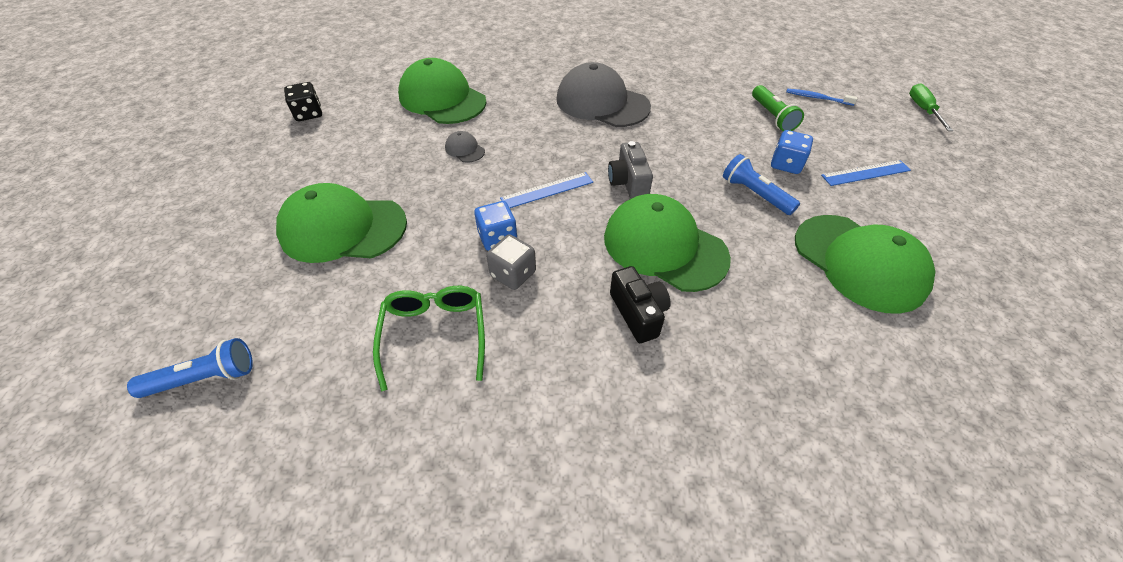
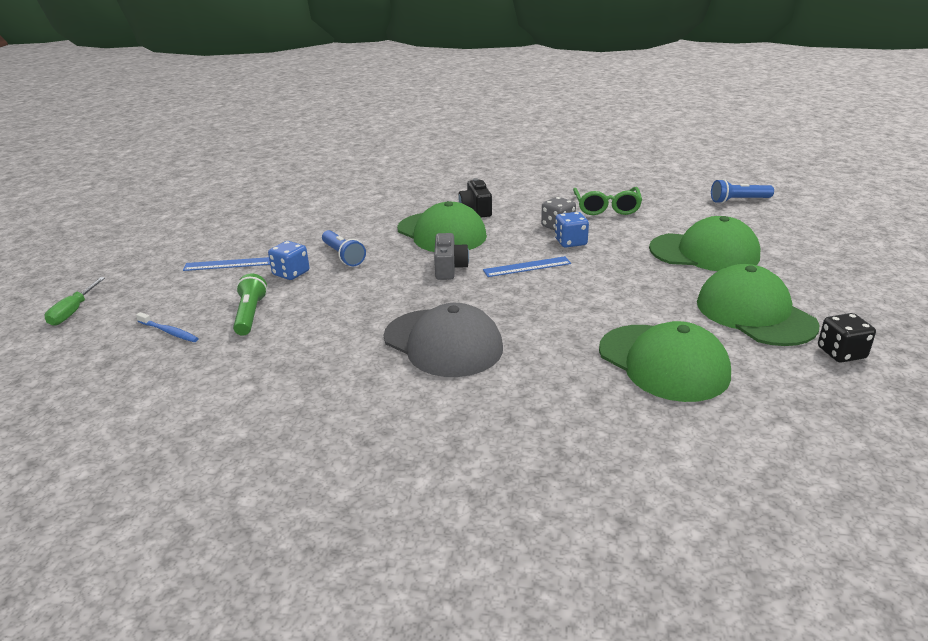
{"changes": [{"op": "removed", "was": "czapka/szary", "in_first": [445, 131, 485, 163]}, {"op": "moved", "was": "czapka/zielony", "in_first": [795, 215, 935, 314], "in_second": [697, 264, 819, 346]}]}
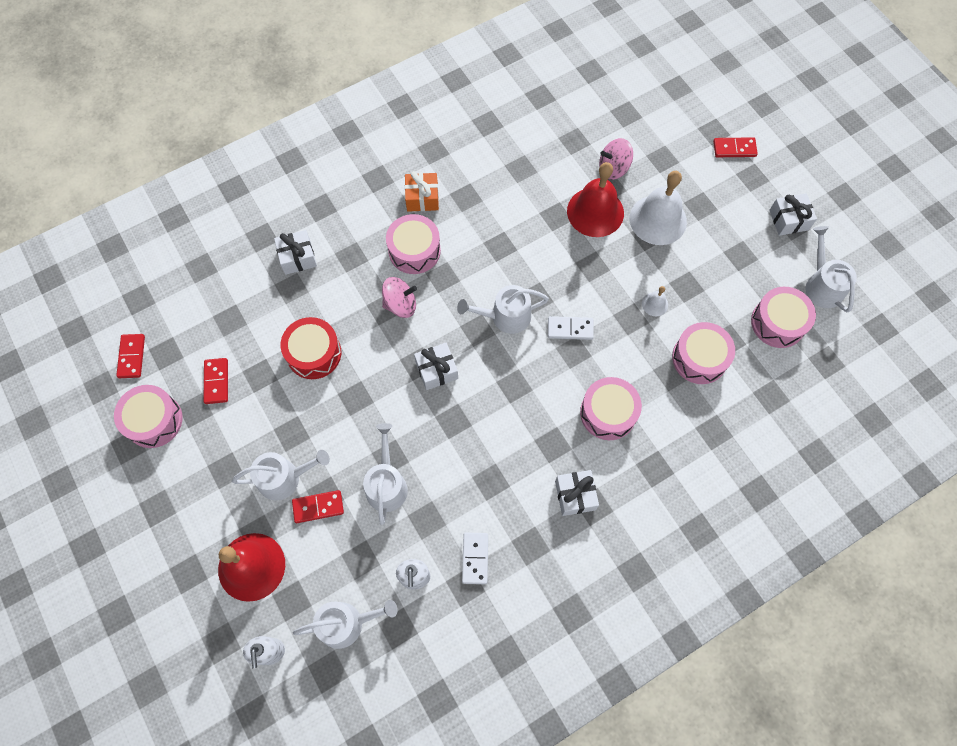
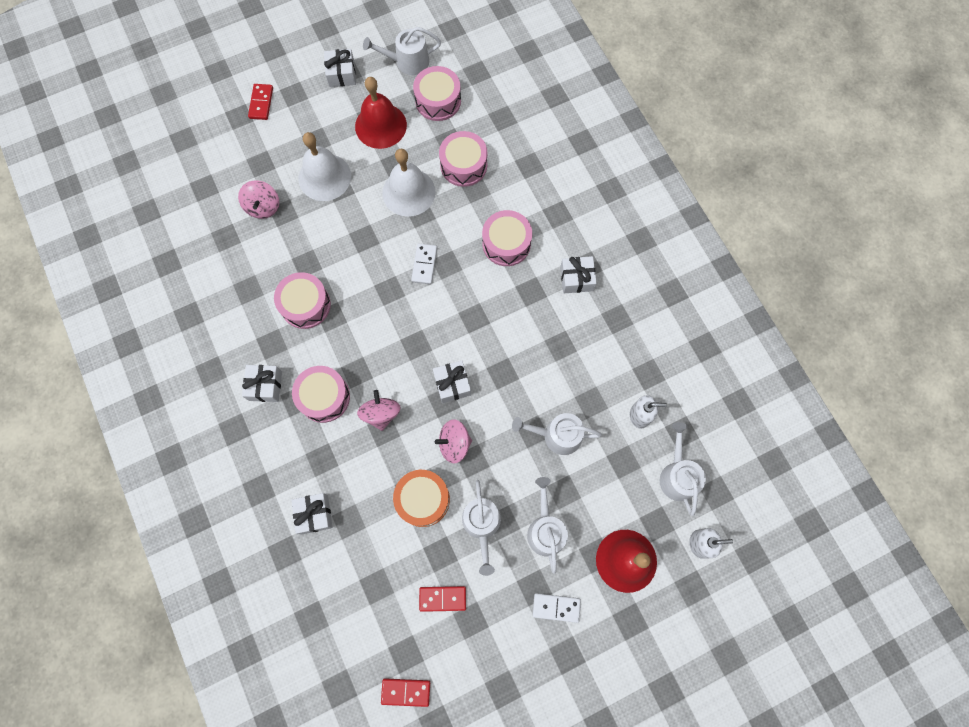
{"changes": [{"op": "removed", "was": "kostka domina/czerwony", "in_first": [292, 490, 344, 523]}, {"op": "added", "now": "bączek/różowy", "in_second": [435, 419, 472, 463]}, {"op": "moved", "was": "bęben/różowy", "in_first": [114, 385, 183, 448], "in_second": [274, 272, 331, 329]}, {"op": "moved", "was": "konewka/biały", "in_first": [457, 285, 549, 334], "in_second": [462, 480, 501, 576]}, {"op": "moved", "was": "kostka domina/biały", "in_first": [462, 532, 488, 584], "in_second": [532, 593, 581, 623]}, {"op": "moved", "was": "dzwonek/czerwony", "in_first": [567, 162, 624, 237], "in_second": [355, 77, 407, 149]}, {"op": "recoloured", "was": "bęben/czerwony", "now": "bęben/pomarańczowy", "in_first": [281, 317, 341, 379], "in_second": [393, 470, 450, 527]}, {"op": "recoloured", "was": "prezent/pomarańczowy", "now": "prezent/biały", "in_first": [405, 171, 439, 212], "in_second": [242, 365, 282, 402]}, {"op": "resized", "was": "dzwonek/biały", "in_first": [642, 286, 668, 316], "in_second": [382, 149, 435, 217], "ratio": 2.26}]}
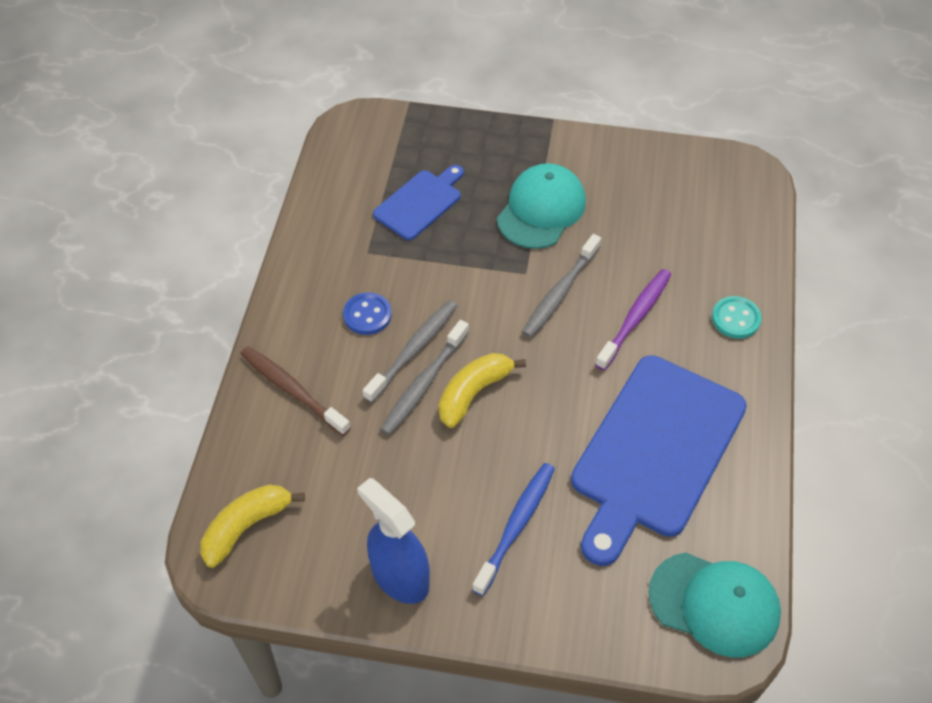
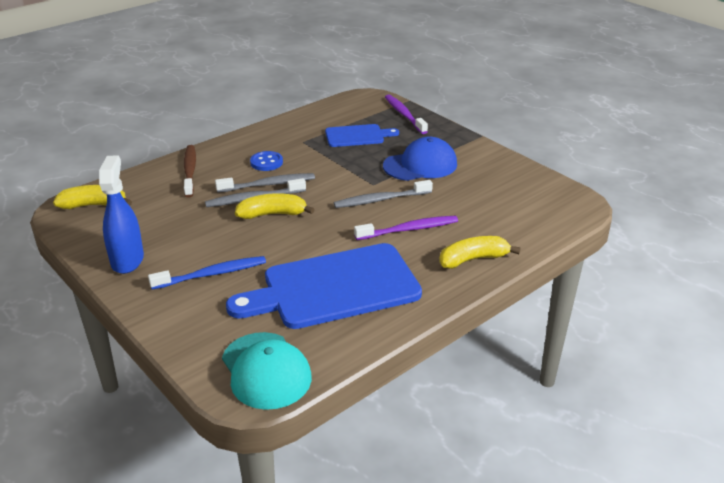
{"changes": [{"op": "added", "now": "szczoteczka do zębów/fioletowy", "in_second": [385, 95, 428, 134]}, {"op": "replaced", "was": "guzik/turkusowy", "now": "banan/żółty", "in_first": [712, 296, 762, 339], "in_second": [439, 236, 521, 269]}, {"op": "recoloured", "was": "czapka/turkusowy", "now": "czapka/niebieski", "in_first": [497, 163, 586, 249], "in_second": [383, 137, 457, 181]}]}
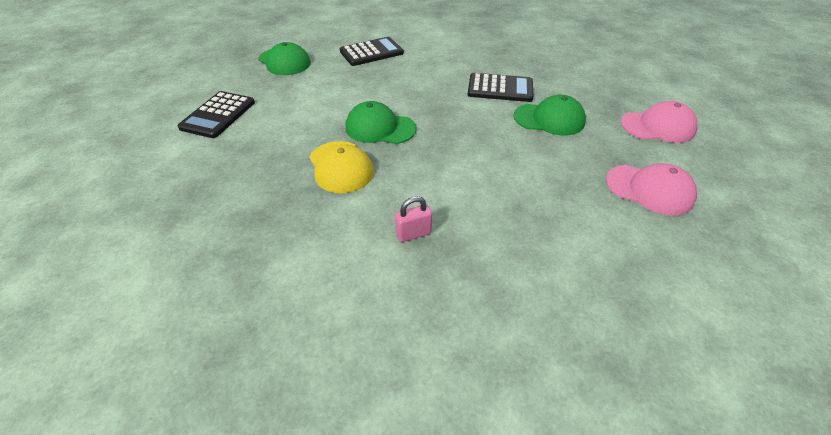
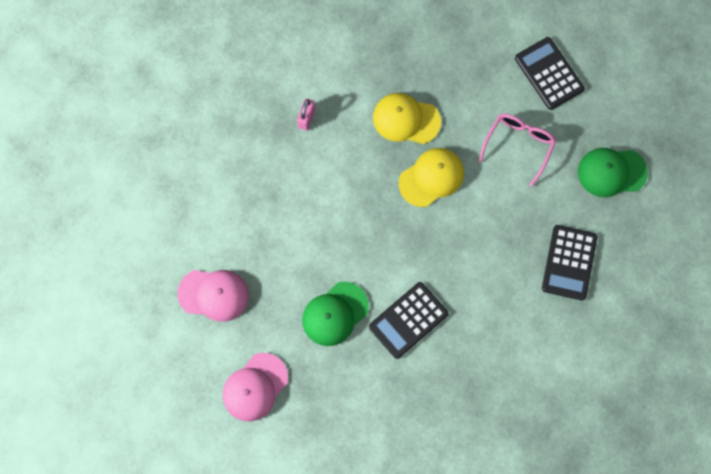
{"changes": [{"op": "added", "now": "okulary/różowy", "in_second": [479, 114, 556, 187]}, {"op": "recoloured", "was": "czapka/zielony", "now": "czapka/żółty", "in_first": [346, 101, 417, 144], "in_second": [399, 148, 464, 207]}, {"op": "turned", "was": "czapka/różowy", "in_first": [606, 163, 697, 216], "in_second": [177, 270, 249, 322], "clockwise": -150}]}
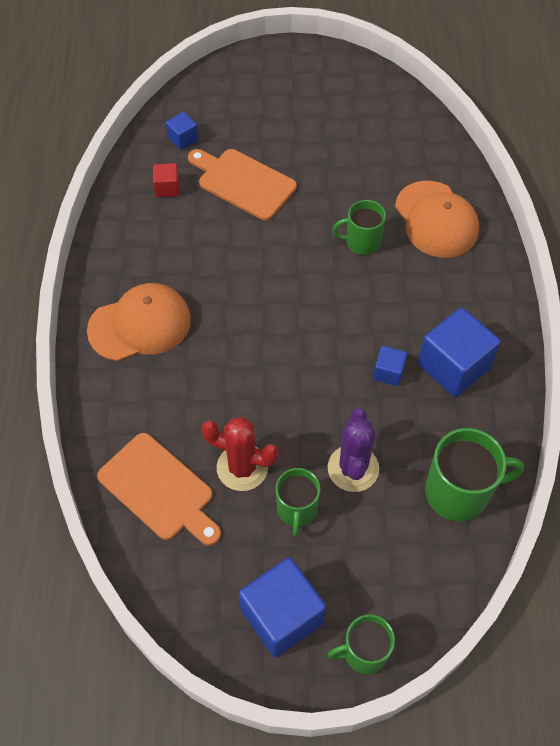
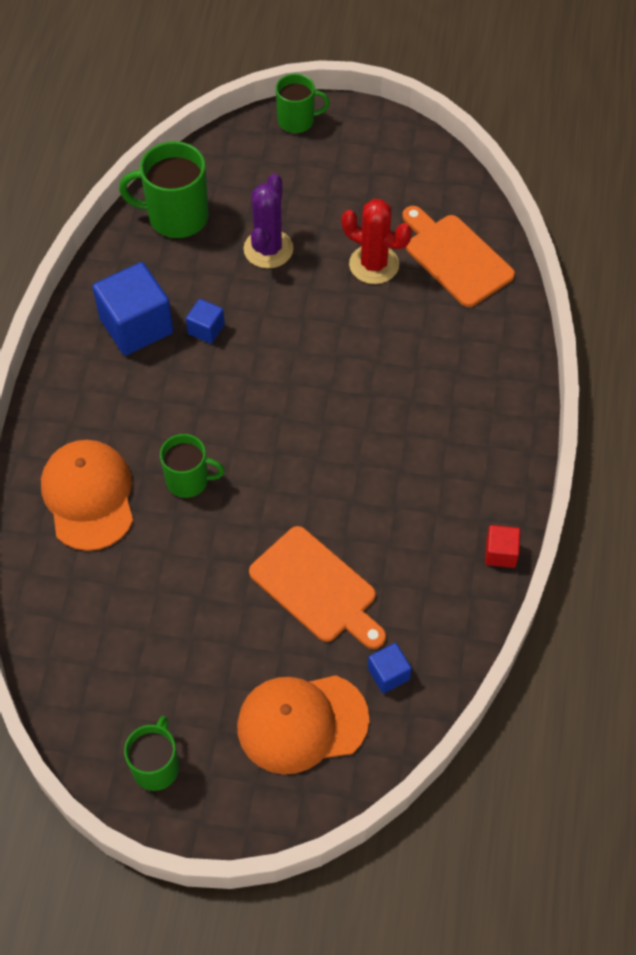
{"changes": [{"op": "removed", "was": "sześcian/niebieski", "in_first": [239, 557, 326, 658]}, {"op": "moved", "was": "czapka/pomarańczowy", "in_first": [87, 283, 191, 361], "in_second": [237, 675, 369, 774]}, {"op": "moved", "was": "sześcian/czerwony", "in_first": [153, 163, 179, 197], "in_second": [485, 525, 520, 568]}, {"op": "moved", "was": "kubek/zielony", "in_first": [276, 468, 321, 536], "in_second": [124, 716, 179, 791]}]}
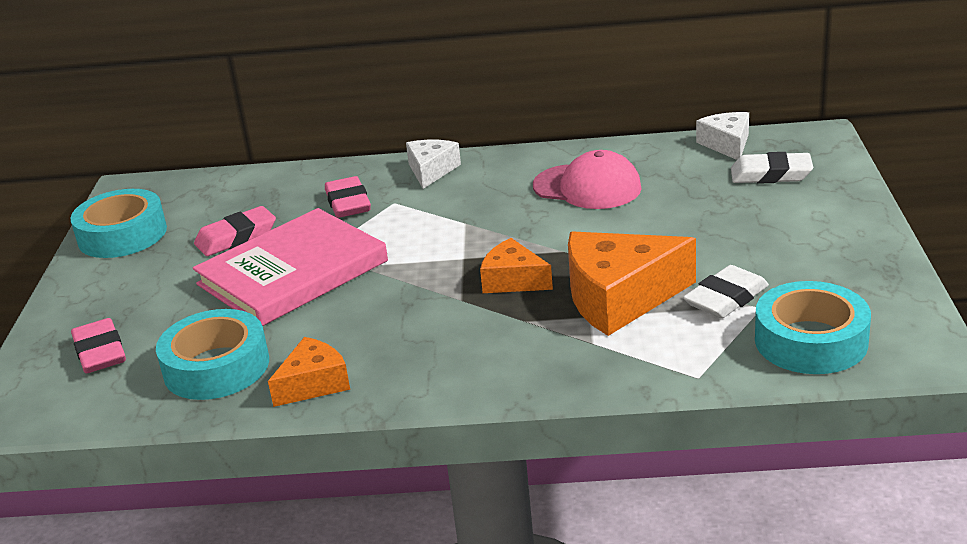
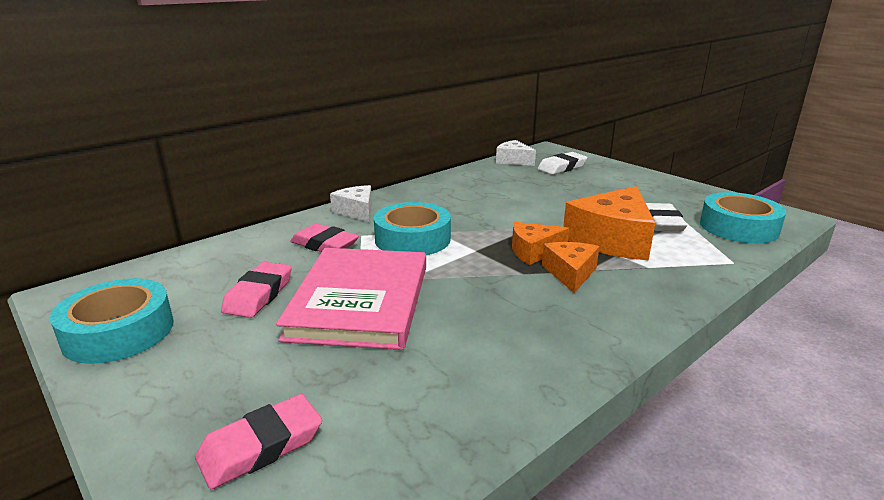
{"changes": [{"op": "removed", "was": "czapka/różowy", "in_first": [533, 150, 642, 209]}, {"op": "moved", "was": "taśma klejąca/turkusowy", "in_first": [156, 309, 269, 400], "in_second": [374, 202, 451, 255]}, {"op": "moved", "was": "ser/pomarańczowy", "in_first": [268, 337, 350, 407], "in_second": [542, 242, 599, 293]}, {"op": "turned", "was": "gumka do mazania/różowy", "in_first": [71, 318, 126, 373], "in_second": [195, 394, 322, 489], "clockwise": -60}]}
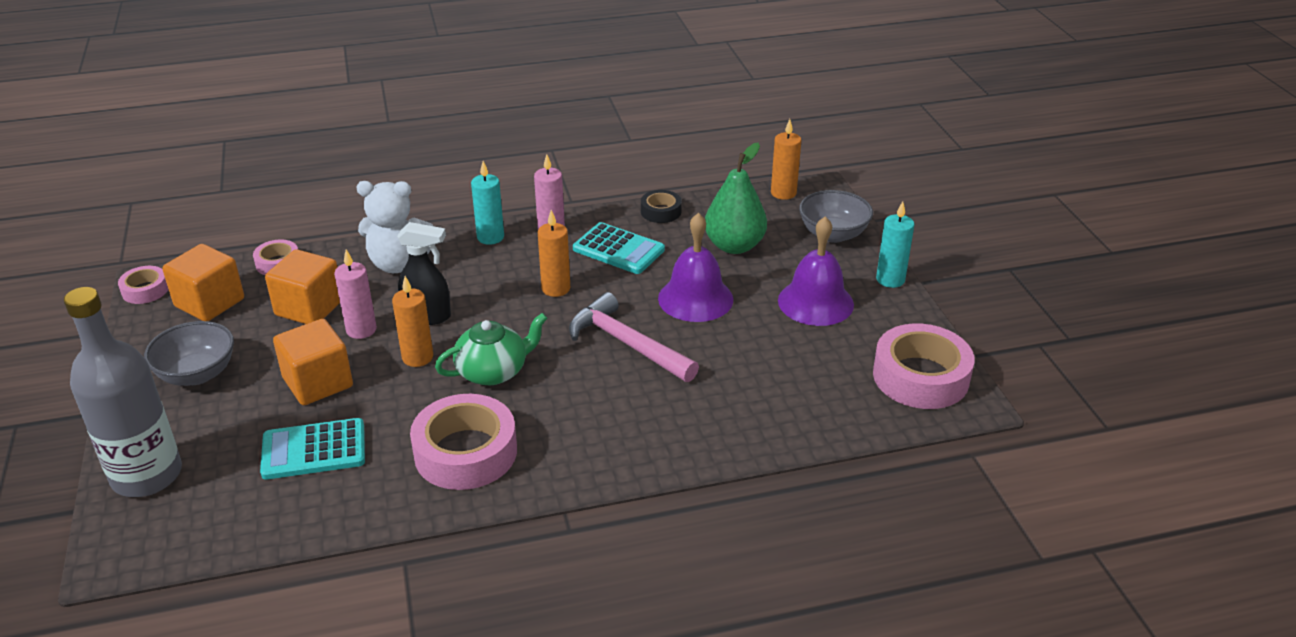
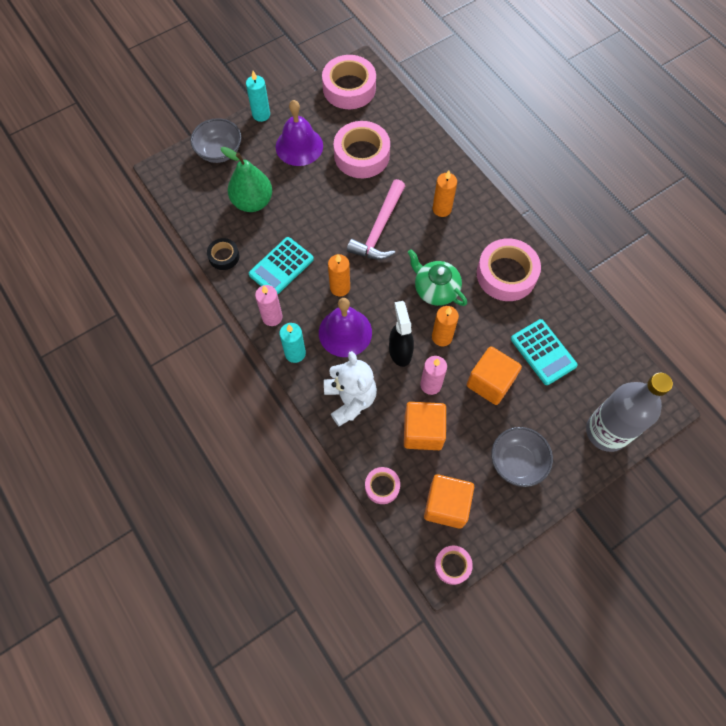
{"changes": [{"op": "added", "now": "taśma klejąca/różowy", "in_second": [334, 121, 390, 178]}, {"op": "moved", "was": "dzwonek/fioletowy", "in_first": [658, 213, 733, 322], "in_second": [319, 298, 372, 357]}, {"op": "moved", "was": "świeca/pomarańczowy", "in_first": [771, 119, 801, 200], "in_second": [433, 171, 457, 217]}, {"op": "turned", "was": "kalkulator/turkusowy", "in_first": [573, 222, 665, 274], "in_second": [249, 237, 314, 295], "clockwise": -150}]}
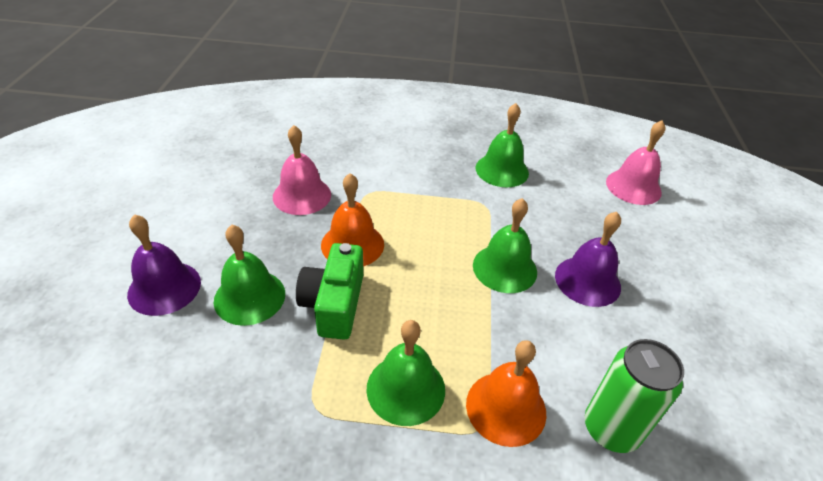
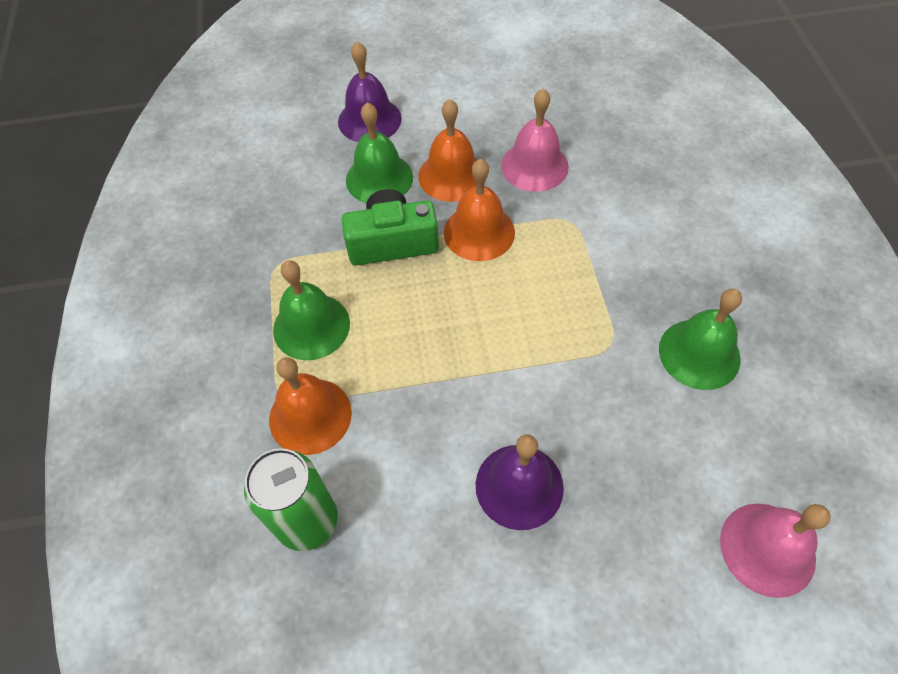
{"changes": [{"op": "removed", "was": "dzwonek/zielony", "in_first": [473, 198, 537, 293]}, {"op": "added", "now": "dzwonek/pomarańczowy", "in_second": [418, 99, 478, 202]}]}
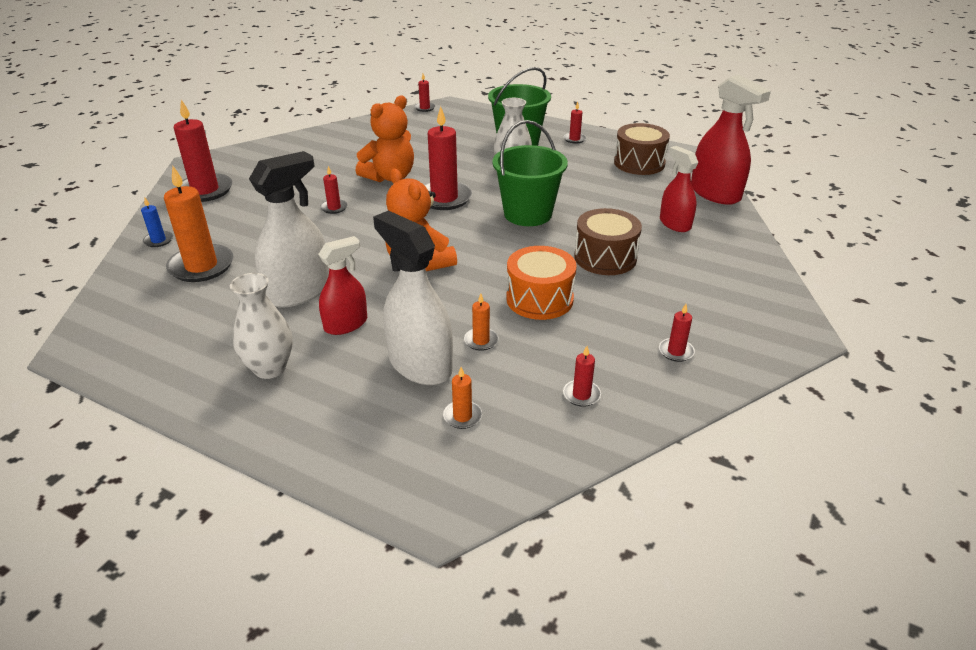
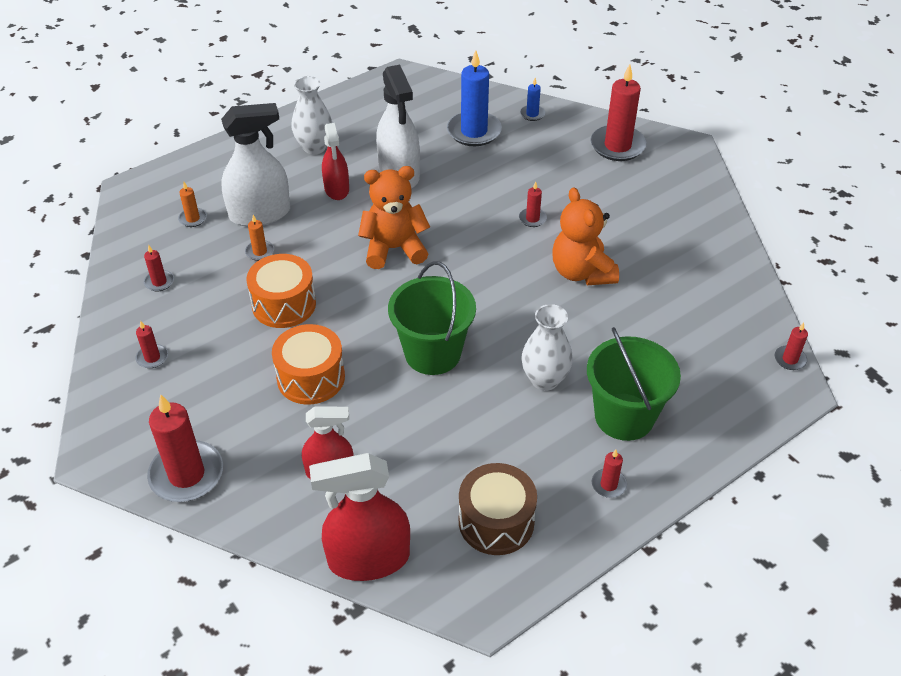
{"changes": [{"op": "moved", "was": "świeca/czerwony", "in_first": [425, 106, 472, 210], "in_second": [147, 394, 223, 502]}, {"op": "recoloured", "was": "świeca/pomarańczowy", "now": "świeca/niebieski", "in_first": [164, 166, 234, 282], "in_second": [447, 50, 502, 146]}, {"op": "recoloured", "was": "bęben/brązowy", "now": "bęben/pomarańczowy", "in_first": [574, 208, 642, 275], "in_second": [272, 324, 345, 405]}]}
